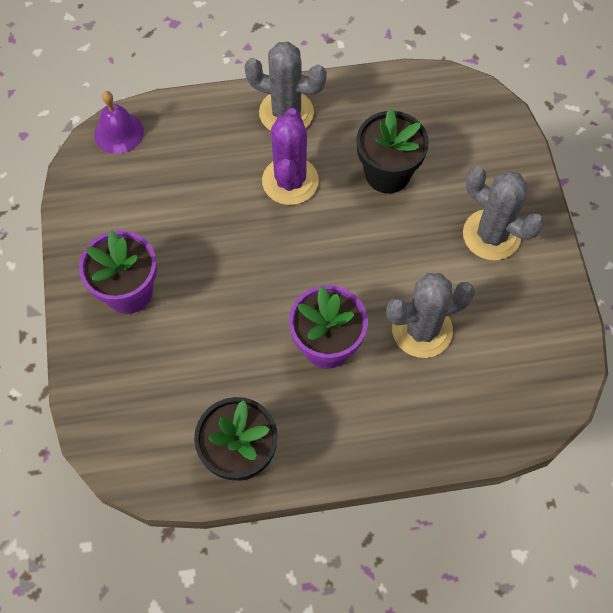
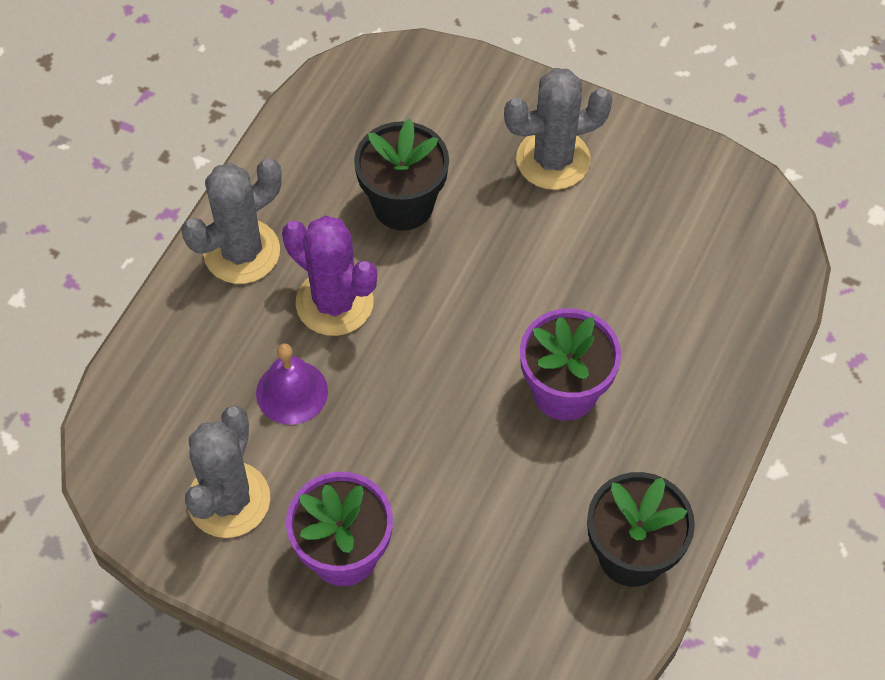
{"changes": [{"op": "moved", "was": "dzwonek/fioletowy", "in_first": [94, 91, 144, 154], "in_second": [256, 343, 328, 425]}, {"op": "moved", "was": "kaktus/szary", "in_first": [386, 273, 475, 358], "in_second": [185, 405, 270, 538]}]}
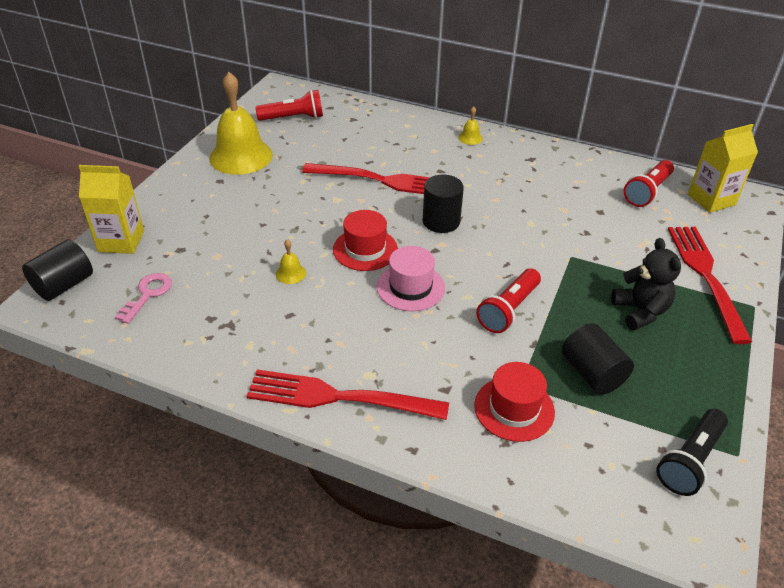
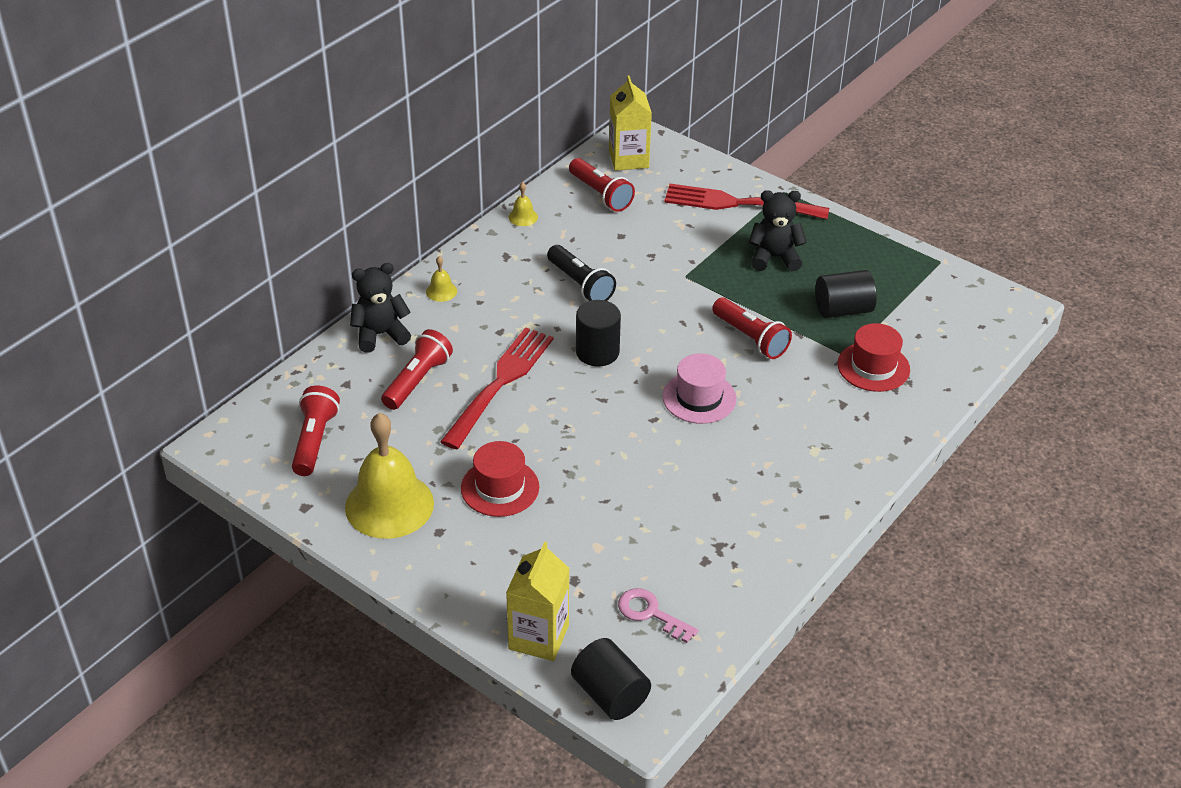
{"changes": [{"op": "removed", "was": "widelec/czerwony", "in_first": [246, 369, 449, 420]}, {"op": "added", "now": "miś/czarny", "in_second": [350, 263, 411, 353]}, {"op": "added", "now": "latarka/czerwony", "in_second": [381, 329, 453, 410]}, {"op": "moved", "was": "dzwonek/żółty", "in_first": [276, 239, 306, 284], "in_second": [509, 182, 538, 226]}, {"op": "moved", "was": "kapelusz/czerwony", "in_first": [333, 210, 398, 271], "in_second": [461, 441, 539, 517]}, {"op": "moved", "was": "latarka/czarny", "in_first": [656, 409, 728, 496], "in_second": [547, 245, 616, 301]}]}
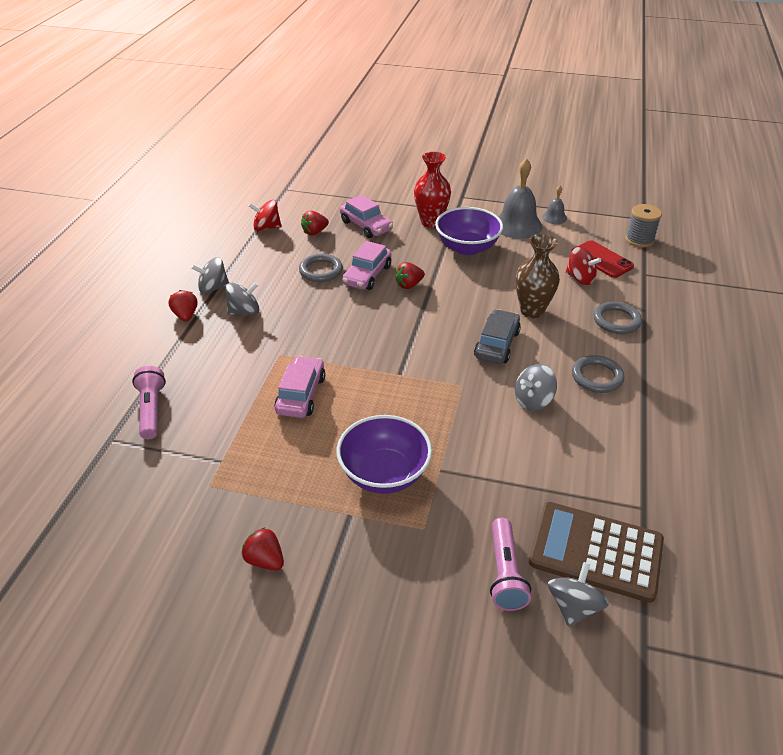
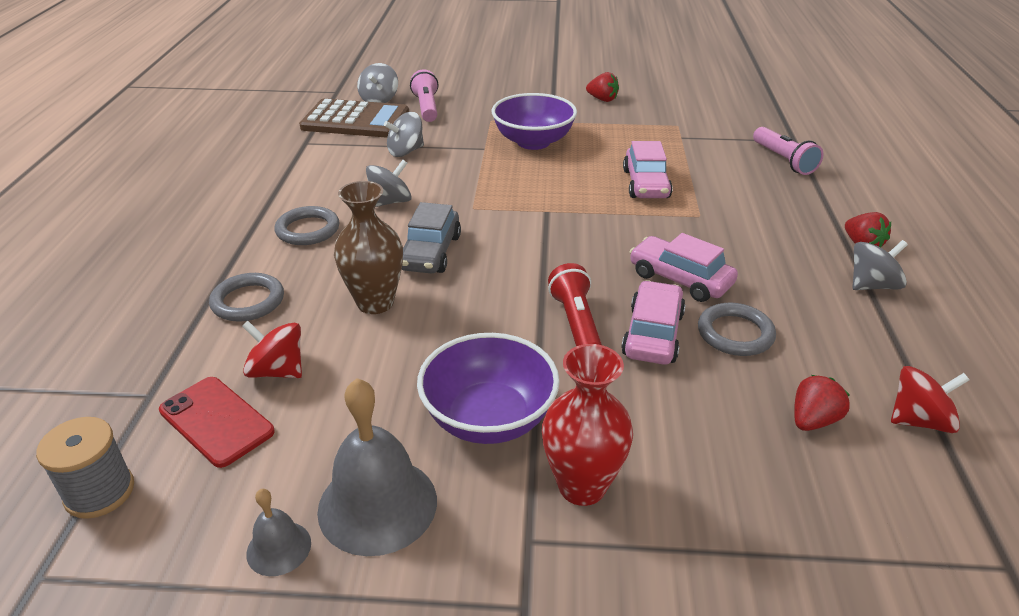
{"changes": [{"op": "moved", "was": "bączek/szary", "in_first": [225, 282, 259, 315], "in_second": [384, 112, 424, 157]}, {"op": "moved", "was": "samochód/różowy", "in_first": [340, 195, 393, 238], "in_second": [630, 233, 738, 302]}, {"op": "replaced", "was": "truskawka/czerwony", "now": "latarka/czerwony", "in_first": [395, 262, 425, 289], "in_second": [548, 263, 602, 346]}]}
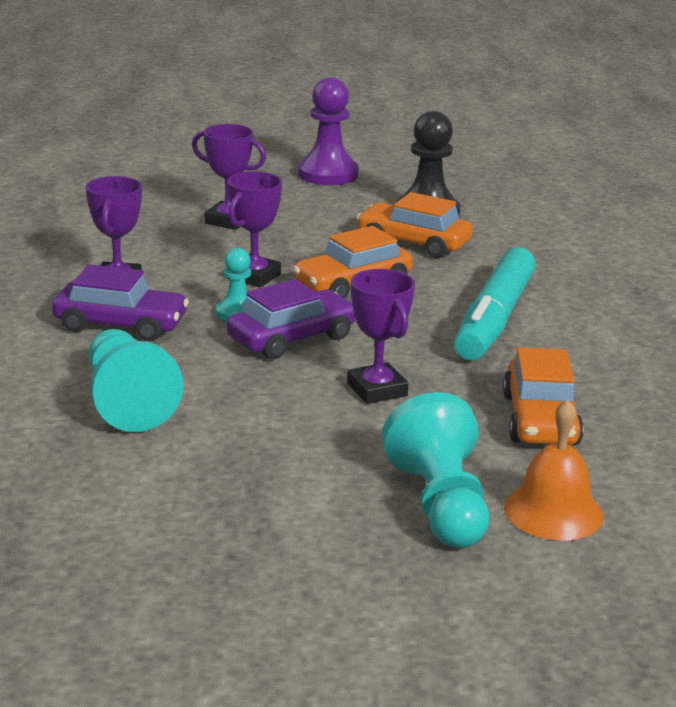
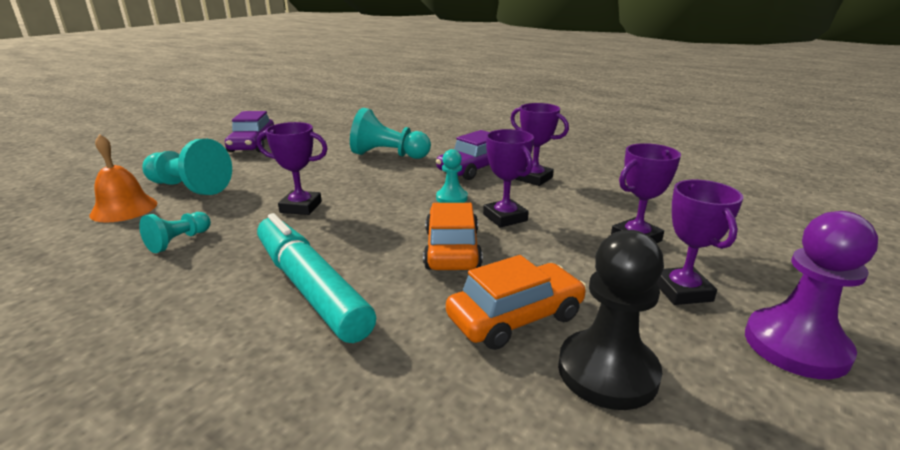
{"changes": [{"op": "added", "now": "puchar/fioletowy", "in_second": [657, 180, 743, 305]}, {"op": "moved", "was": "samochód/fioletowy", "in_first": [227, 279, 356, 359], "in_second": [225, 111, 274, 152]}, {"op": "replaced", "was": "samochód/pomarańczowy", "now": "pionek/turkusowy", "in_first": [503, 347, 584, 445], "in_second": [139, 212, 211, 253]}]}
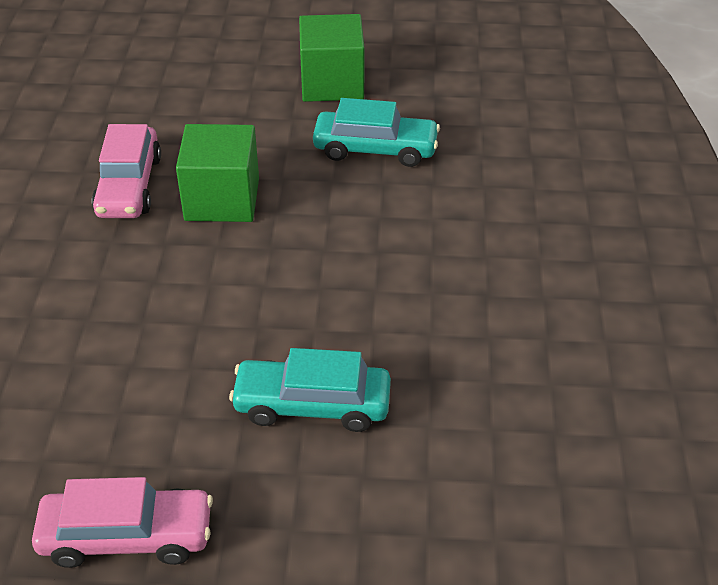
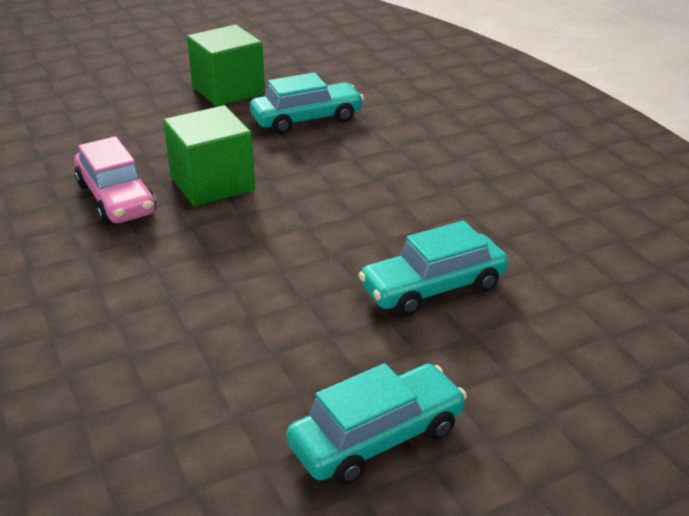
{"changes": [{"op": "recoloured", "was": "samochód/różowy", "now": "samochód/turkusowy", "in_first": [32, 477, 213, 568], "in_second": [286, 363, 467, 485]}]}
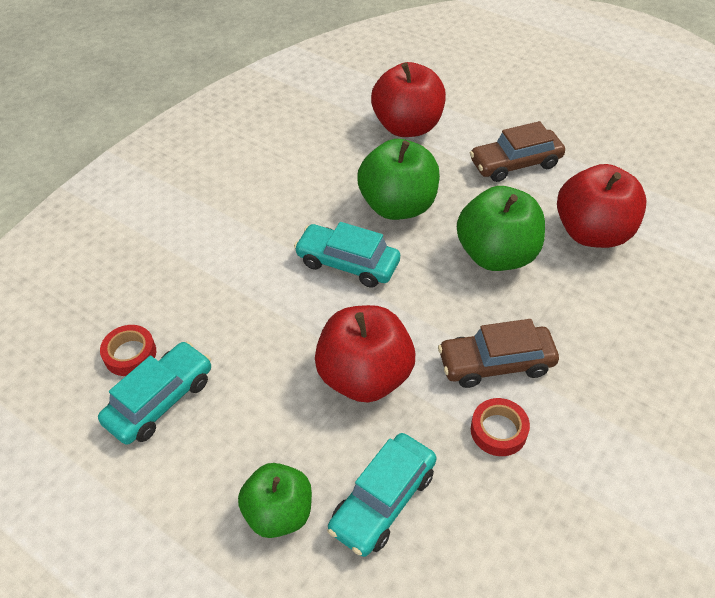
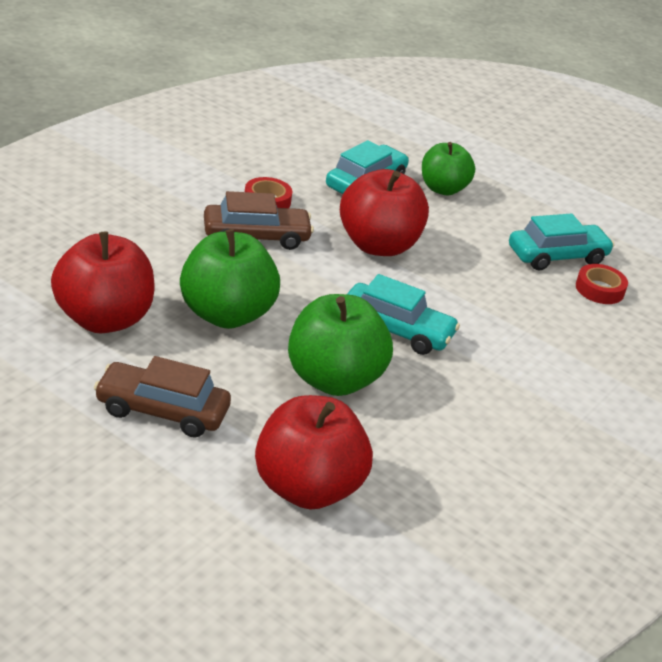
{"changes": [{"op": "turned", "was": "samochód/turkusowy", "in_first": [98, 341, 211, 445], "in_second": [509, 213, 614, 271], "clockwise": -150}, {"op": "turned", "was": "samochód/brązowy", "in_first": [470, 121, 565, 182], "in_second": [94, 356, 231, 438], "clockwise": -150}]}
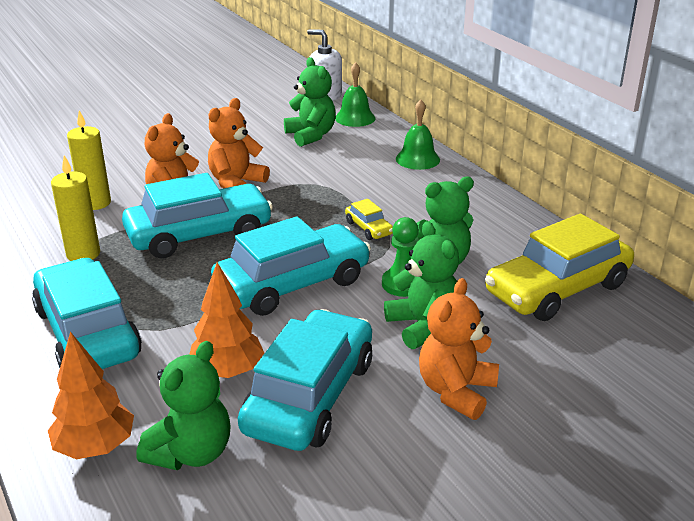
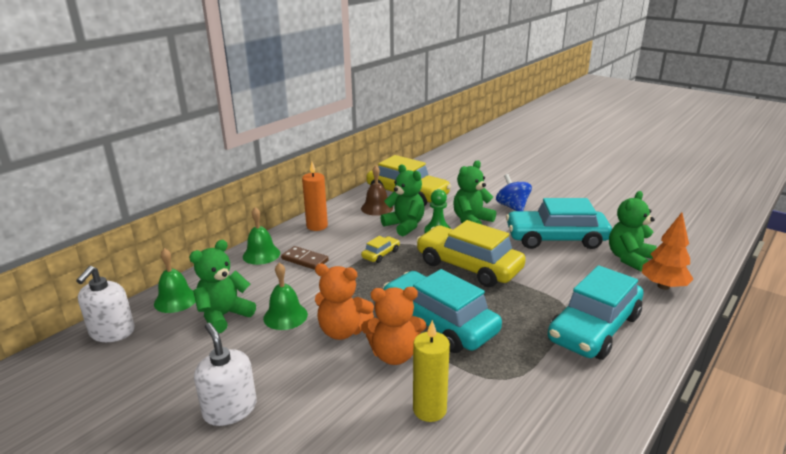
{"changes": [{"op": "removed", "was": "świeca/żółty", "in_first": [51, 155, 100, 261]}, {"op": "removed", "was": "drzewko/pomarańczowy", "in_first": [189, 262, 264, 378]}, {"op": "added", "now": "dozownik mydła/biały", "in_second": [194, 323, 257, 426]}, {"op": "added", "now": "dzwonek/zielony", "in_second": [263, 263, 308, 330]}, {"op": "added", "now": "kostka domina/brązowy", "in_second": [281, 246, 329, 270]}, {"op": "added", "now": "świeca/pomarańczowy", "in_second": [302, 162, 328, 231]}, {"op": "added", "now": "dzwonek/brązowy", "in_second": [361, 166, 393, 216]}, {"op": "replaced", "was": "miś/pomarańczowy", "now": "bączek/niebieski", "in_first": [419, 278, 499, 420], "in_second": [496, 174, 532, 211]}, {"op": "recoloured", "was": "samochód/turkusowy", "now": "samochód/żółty", "in_first": [211, 216, 371, 316], "in_second": [416, 220, 526, 287]}, {"op": "turned", "was": "miś/zielony", "in_first": [136, 341, 231, 470], "in_second": [609, 191, 657, 272], "clockwise": -60}]}
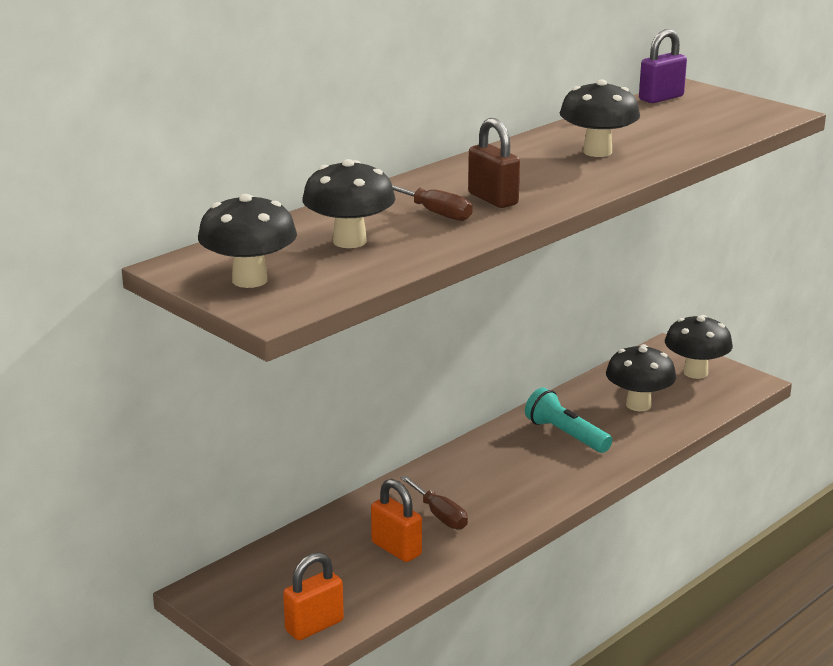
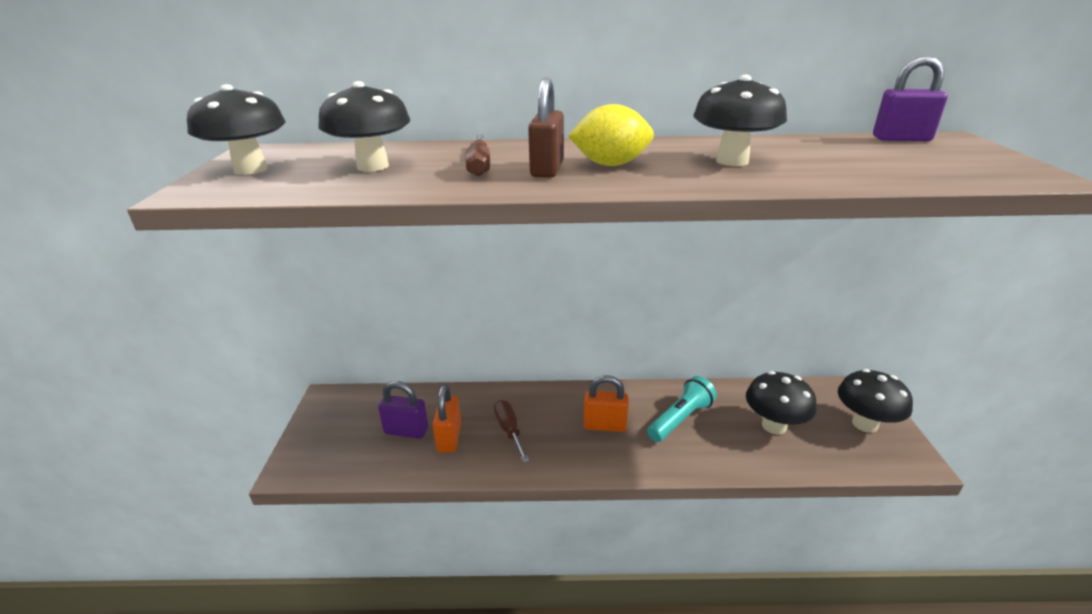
{"changes": [{"op": "added", "now": "kłódka/fioletowy", "in_second": [378, 381, 429, 439]}, {"op": "added", "now": "cytryna/żółty", "in_second": [568, 104, 654, 166]}, {"op": "moved", "was": "kłódka/pomarańczowy", "in_first": [283, 552, 344, 640], "in_second": [584, 375, 628, 432]}, {"op": "turned", "was": "śrubokręt/brązowy", "in_first": [401, 476, 468, 529], "in_second": [494, 400, 529, 463], "clockwise": 150}, {"op": "turned", "was": "latarka/turkusowy", "in_first": [525, 387, 612, 453], "in_second": [647, 376, 717, 442], "clockwise": 45}]}
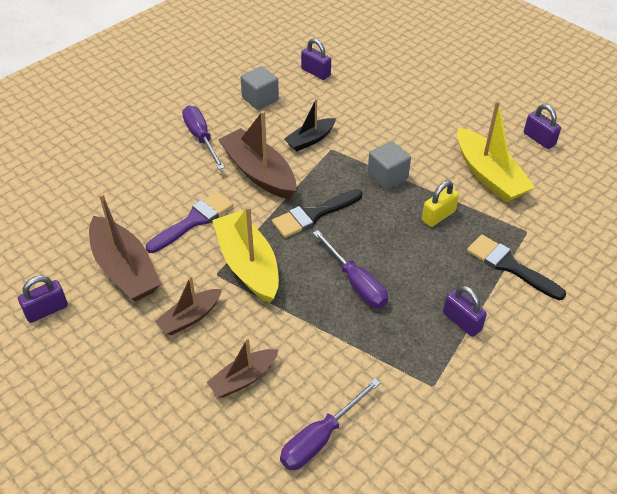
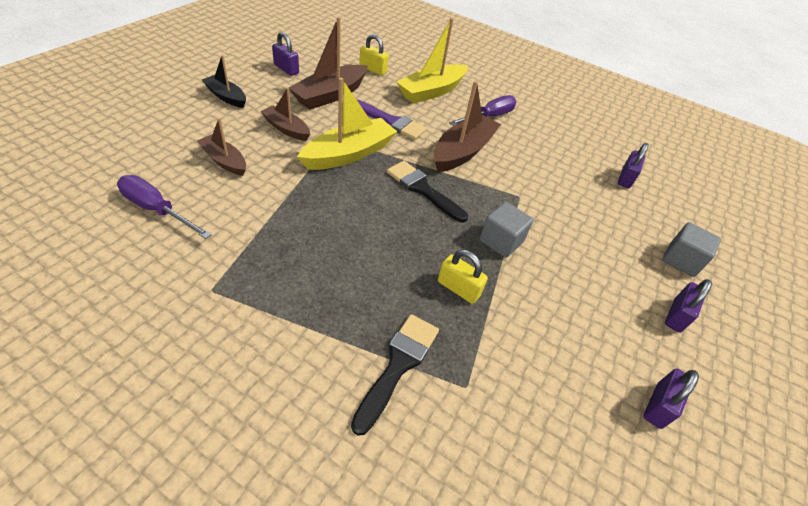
{"changes": [{"op": "removed", "was": "śrubokręt/fioletowy", "in_first": [313, 230, 388, 308]}, {"op": "added", "now": "kłódka/żółty", "in_second": [359, 34, 389, 75]}, {"op": "moved", "was": "sześcian/szary", "in_first": [241, 66, 279, 110], "in_second": [662, 222, 721, 277]}, {"op": "moved", "was": "łódka/czarny", "in_first": [284, 99, 336, 151], "in_second": [202, 55, 246, 108]}, {"op": "moved", "was": "kłódka/fioletowy", "in_first": [443, 286, 487, 337], "in_second": [665, 279, 712, 333]}, {"op": "moved", "was": "łódka/żółty", "in_first": [457, 101, 535, 202], "in_second": [396, 18, 468, 103]}]}
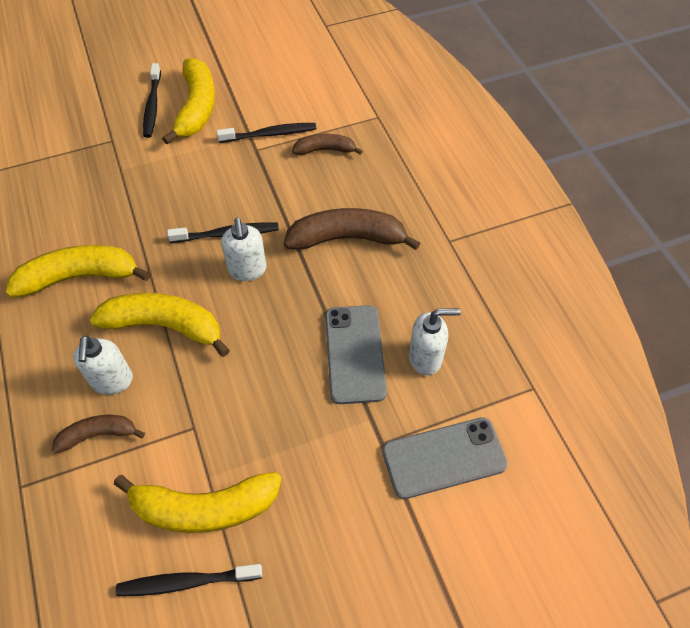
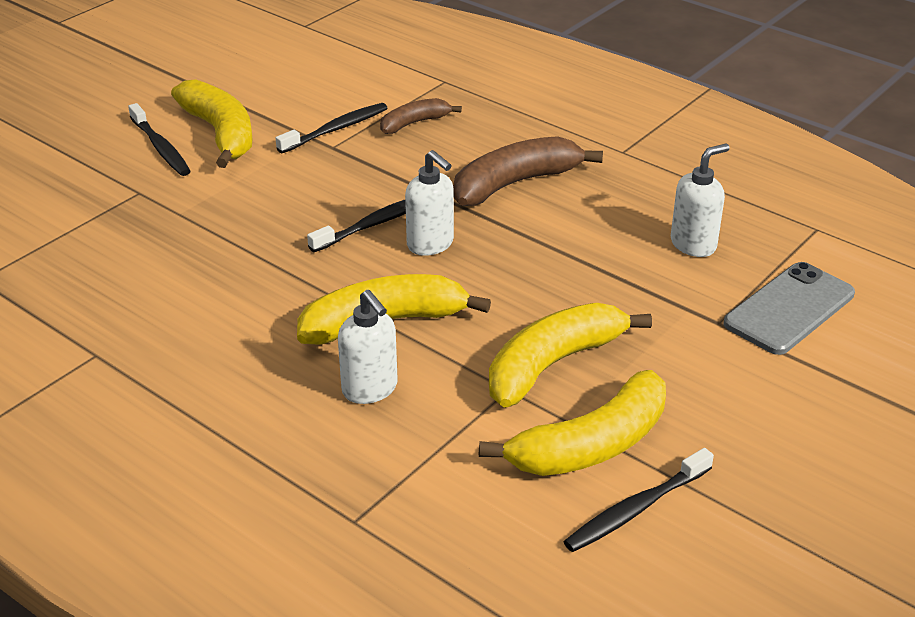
{"changes": [{"op": "removed", "was": "banan/brązowy", "in_first": [52, 415, 145, 453]}, {"op": "removed", "was": "telefon/szary", "in_first": [325, 305, 387, 404]}, {"op": "moved", "was": "banan/żółty", "in_first": [5, 245, 150, 298], "in_second": [489, 303, 652, 407]}]}
